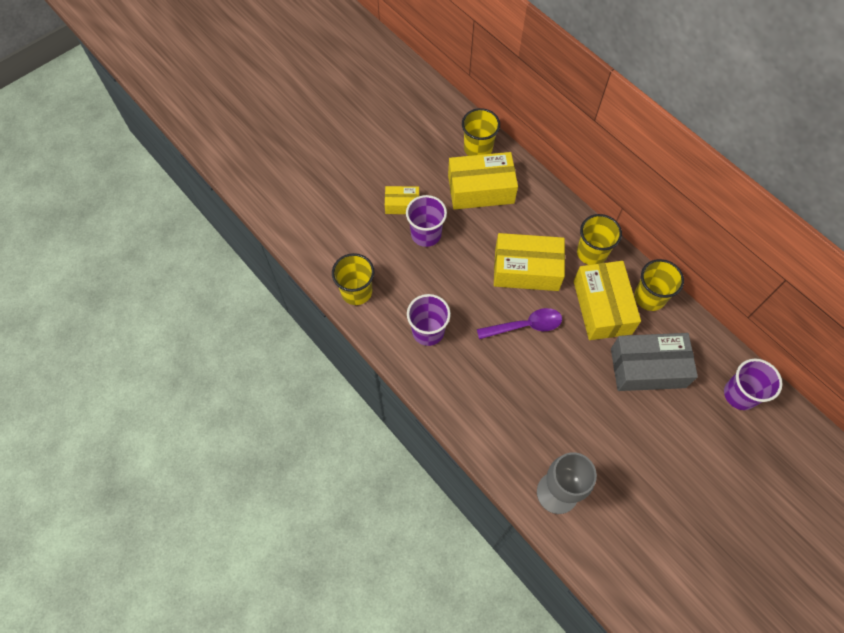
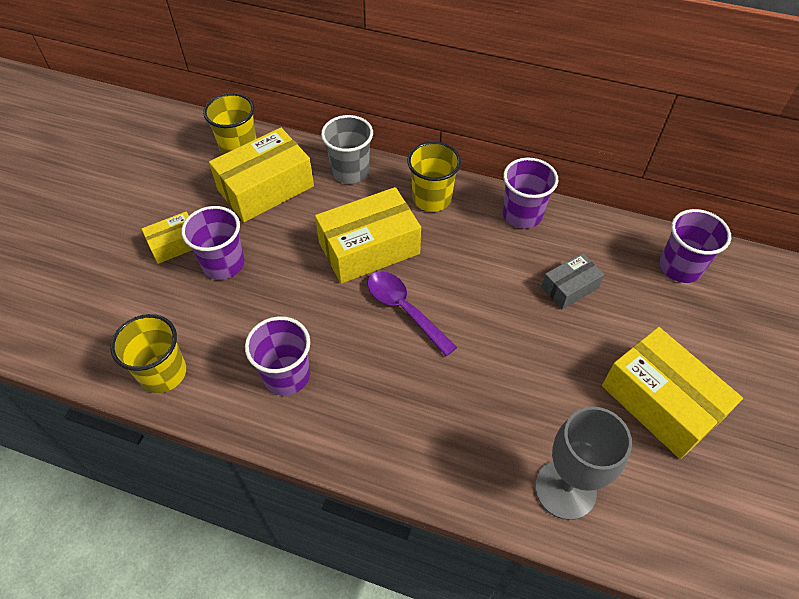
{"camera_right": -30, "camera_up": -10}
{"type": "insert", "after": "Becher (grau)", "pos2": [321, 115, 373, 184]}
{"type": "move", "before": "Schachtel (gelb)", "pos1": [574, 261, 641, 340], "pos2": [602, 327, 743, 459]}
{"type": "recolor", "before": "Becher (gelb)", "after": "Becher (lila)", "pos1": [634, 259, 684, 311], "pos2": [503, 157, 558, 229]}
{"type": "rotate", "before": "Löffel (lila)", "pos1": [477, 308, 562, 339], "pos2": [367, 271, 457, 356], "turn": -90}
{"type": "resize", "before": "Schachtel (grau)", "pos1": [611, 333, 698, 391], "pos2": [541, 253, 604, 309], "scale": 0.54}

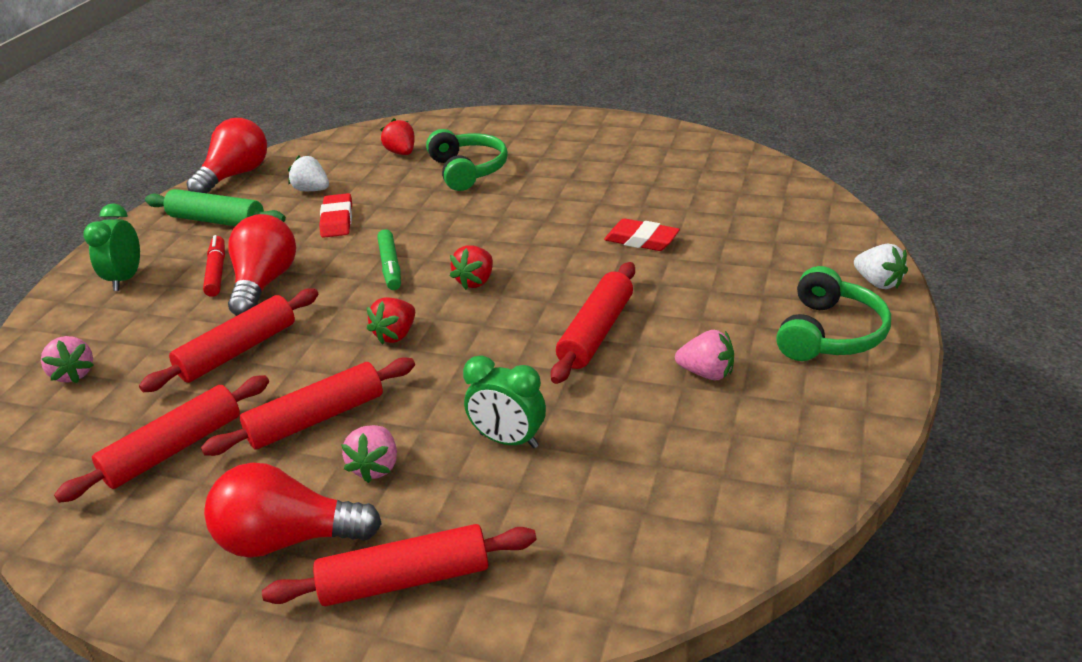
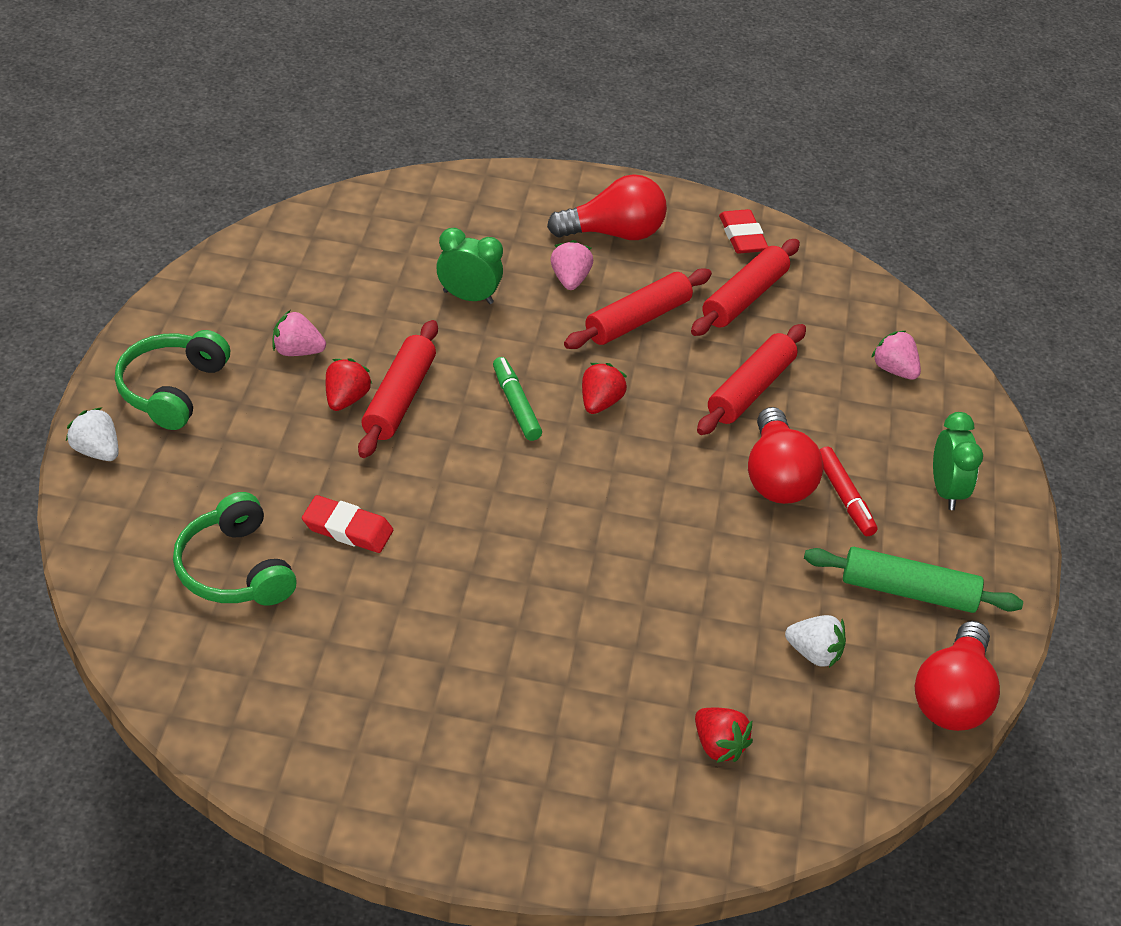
{"camera_right": 165, "camera_up": 10}
{"type": "delete", "before": "Nudelholz (rot)", "pos1": [262, 524, 537, 606]}
{"type": "move", "before": "Radiergummi (rot)", "pos1": [319, 193, 352, 238], "pos2": [719, 209, 768, 254]}
{"type": "move", "before": "Filzstift (grün)", "pos1": [377, 229, 401, 290], "pos2": [493, 357, 542, 441]}
{"type": "move", "before": "Kopfhörer (grün)", "pos1": [426, 129, 508, 191], "pos2": [173, 492, 297, 606]}
{"type": "move", "before": "Erdbeere (rot)", "pos1": [450, 245, 493, 290], "pos2": [326, 358, 372, 411]}

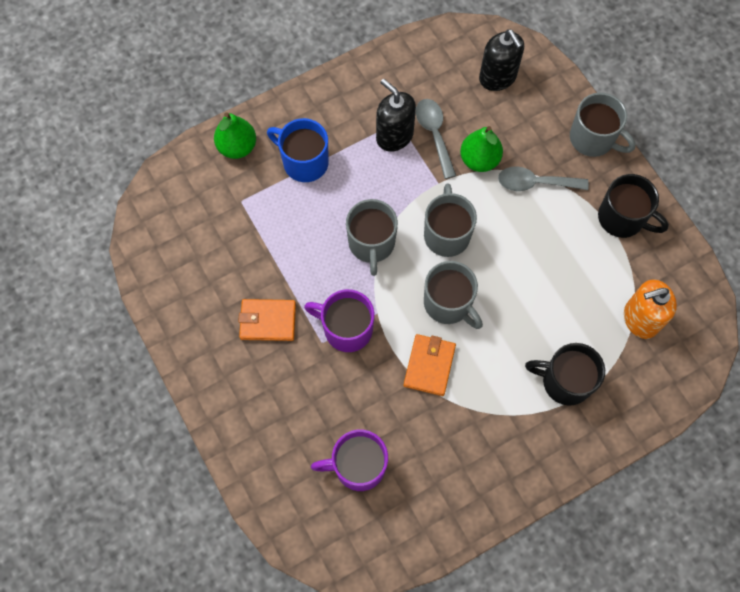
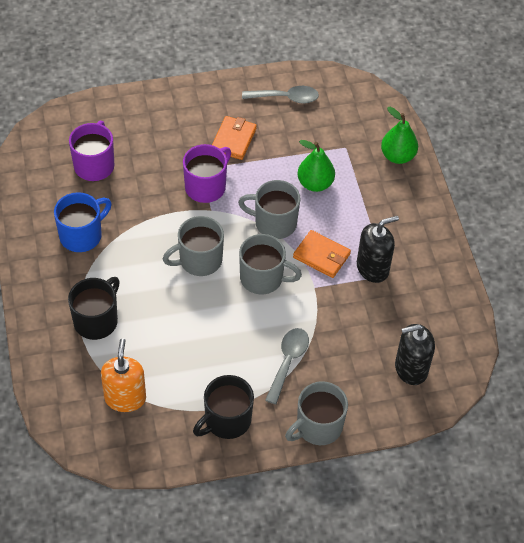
{"camera_right": 105, "camera_up": -15}
{"type": "move", "before": "Tasse (blau)", "pos1": [267, 118, 329, 182], "pos2": [54, 192, 112, 252]}
{"type": "move", "before": "Geldbörse (orange)", "pos1": [404, 334, 456, 396], "pos2": [293, 230, 351, 278]}
{"type": "move", "before": "Löffel (grau)", "pos1": [416, 99, 456, 179], "pos2": [242, 86, 319, 104]}
{"type": "move", "before": "Birne (grün)", "pos1": [460, 126, 503, 172], "pos2": [297, 140, 335, 192]}

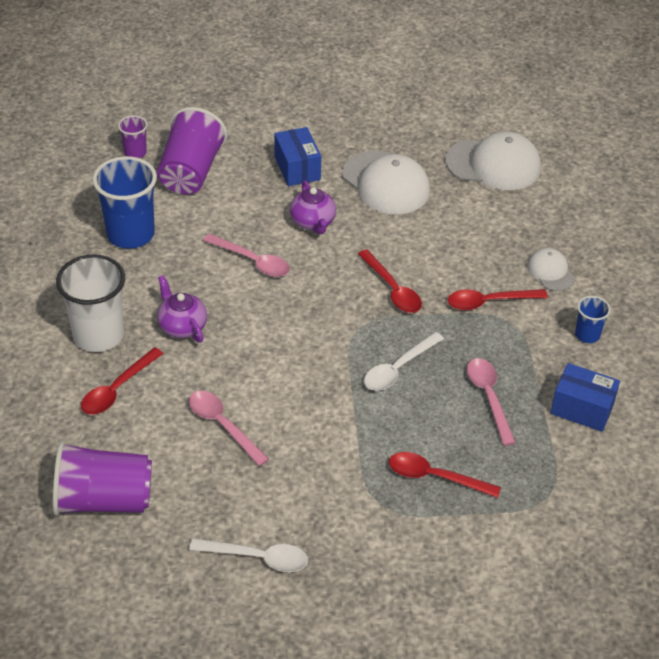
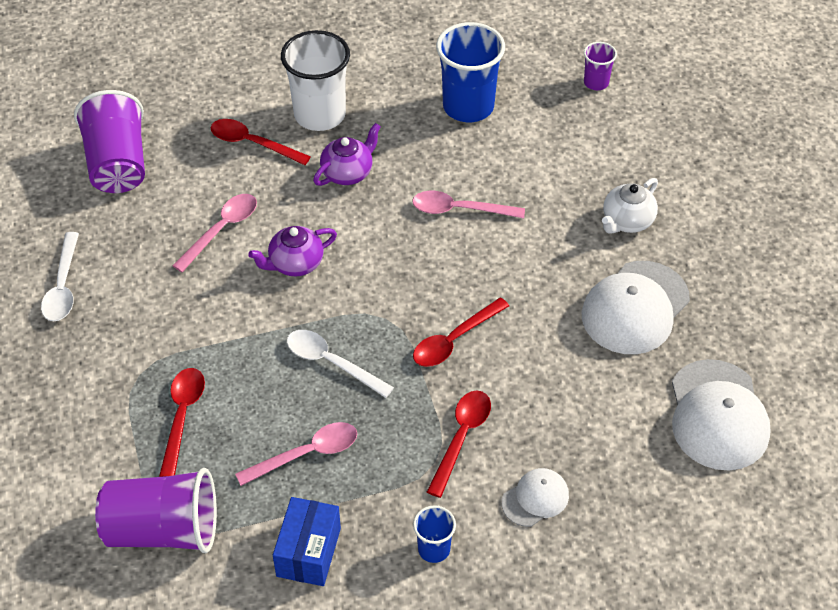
{"camera_right": 80, "camera_up": 5}
{"type": "move", "before": "Becher (lila)", "pos1": [157, 107, 227, 194], "pos2": [95, 468, 217, 553]}
{"type": "move", "before": "Teekanne (lila)", "pos1": [290, 180, 336, 234], "pos2": [248, 226, 337, 276]}
{"type": "replace", "before": "Schachtel (blau)", "after": "Teekanne (weiß)", "pos1": [274, 127, 321, 186], "pos2": [602, 178, 658, 234]}
{"type": "rotate", "before": "Löffel (rosa)", "pos1": [203, 234, 290, 277], "pos2": [412, 191, 525, 218], "turn": 75}
{"type": "rotate", "before": "Löffel (rot)", "pos1": [448, 289, 548, 310], "pos2": [427, 391, 491, 498], "turn": 45}

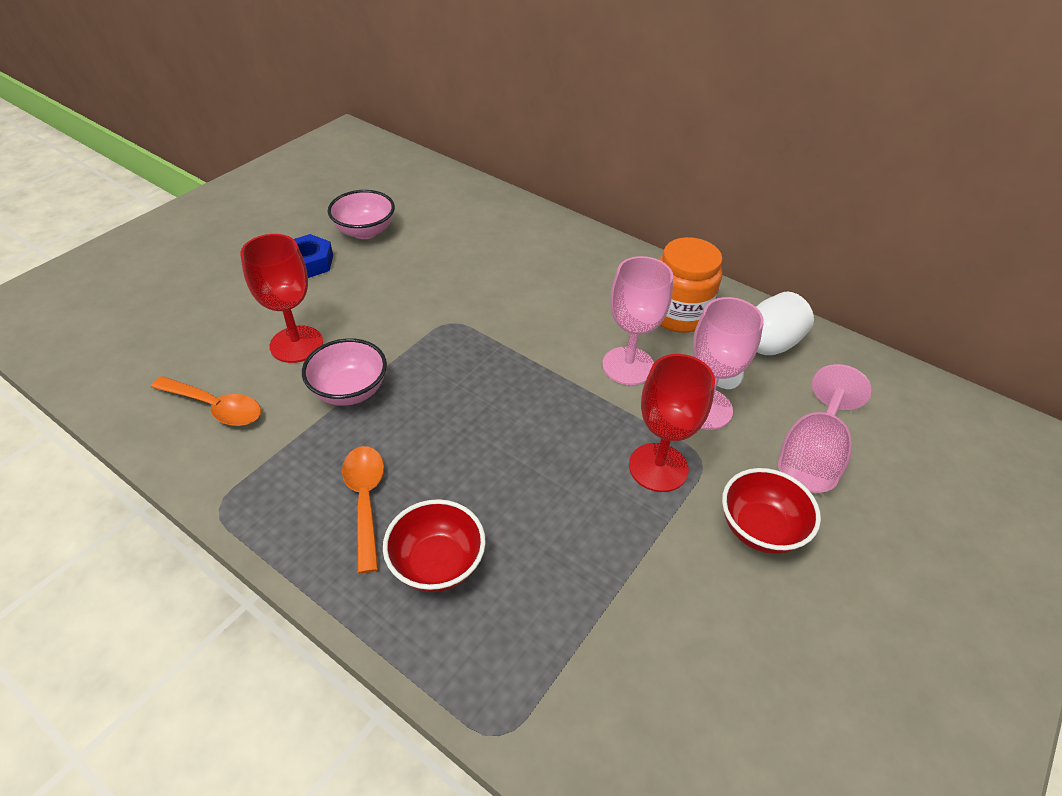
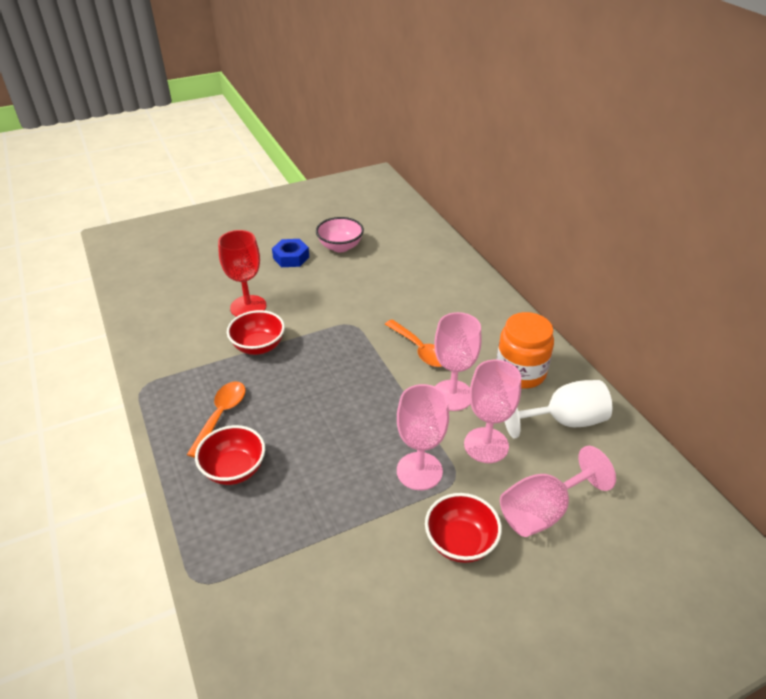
{"camera_right": 30, "camera_up": -5}
{"type": "move", "before": "Löffel (orange)", "pos1": [151, 376, 261, 426], "pos2": [385, 319, 442, 367]}
{"type": "recolor", "before": "Schüssel (rosa)", "after": "Schüssel (rot)", "pos1": [302, 338, 387, 406], "pos2": [227, 310, 285, 355]}
{"type": "recolor", "before": "Kelch (rot)", "after": "Kelch (rosa)", "pos1": [629, 354, 715, 492], "pos2": [397, 384, 449, 490]}

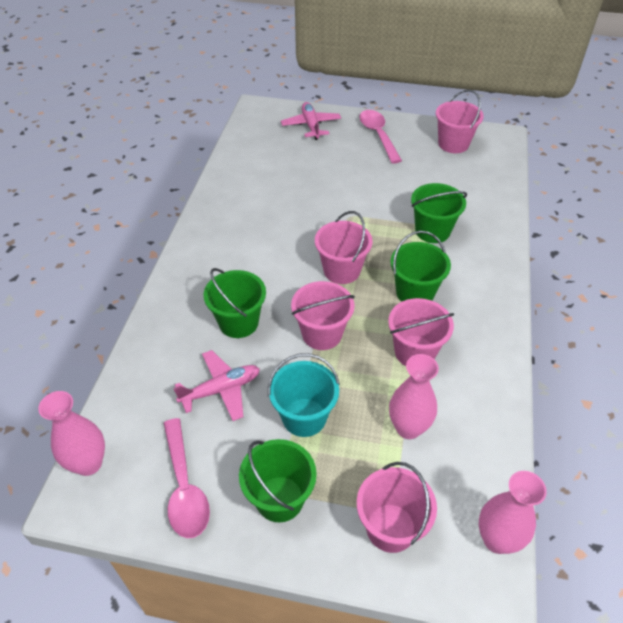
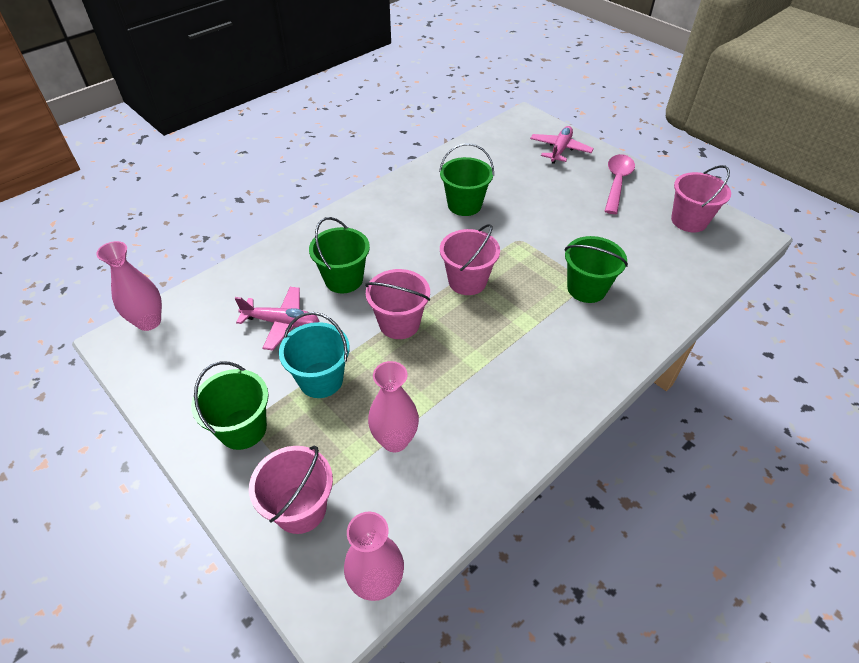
{"camera_right": 35, "camera_up": 0}
{"type": "delete", "before": "Löffel (rosa)", "pos1": [163, 418, 210, 538]}
{"type": "delete", "before": "Eimer (rosa)", "pos1": [388, 298, 454, 366]}
{"type": "move", "before": "Eimer (grün)", "pos1": [391, 231, 451, 302], "pos2": [439, 143, 494, 216]}

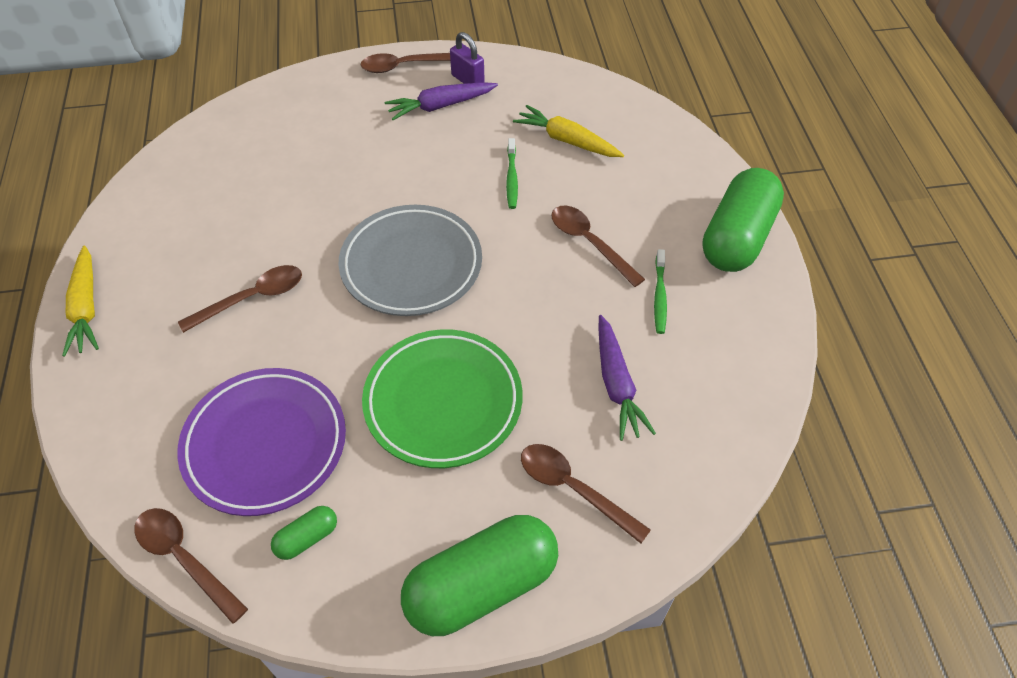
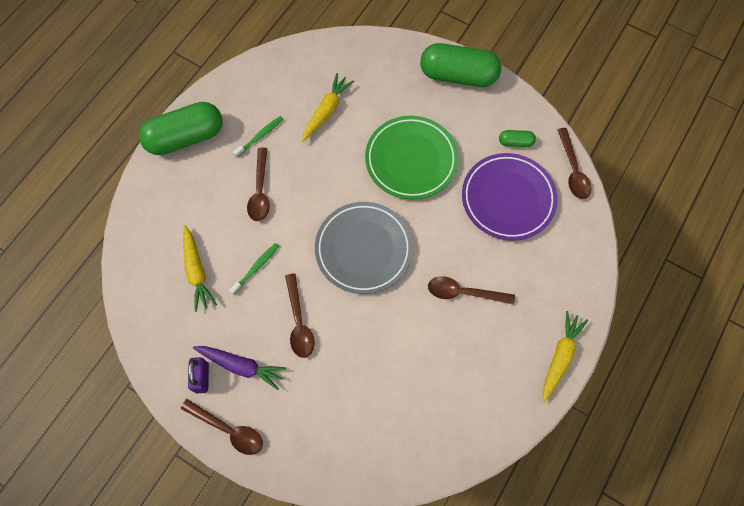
{"camera_right": -140, "camera_up": 15}
{"type": "move", "before": "Löffel (braun)", "pos1": [521, 444, 651, 544], "pos2": [285, 273, 315, 358]}
{"type": "recolor", "before": "Karotte (lila)", "after": "Karotte (gelb)", "pos1": [598, 315, 656, 441], "pos2": [302, 73, 354, 142]}

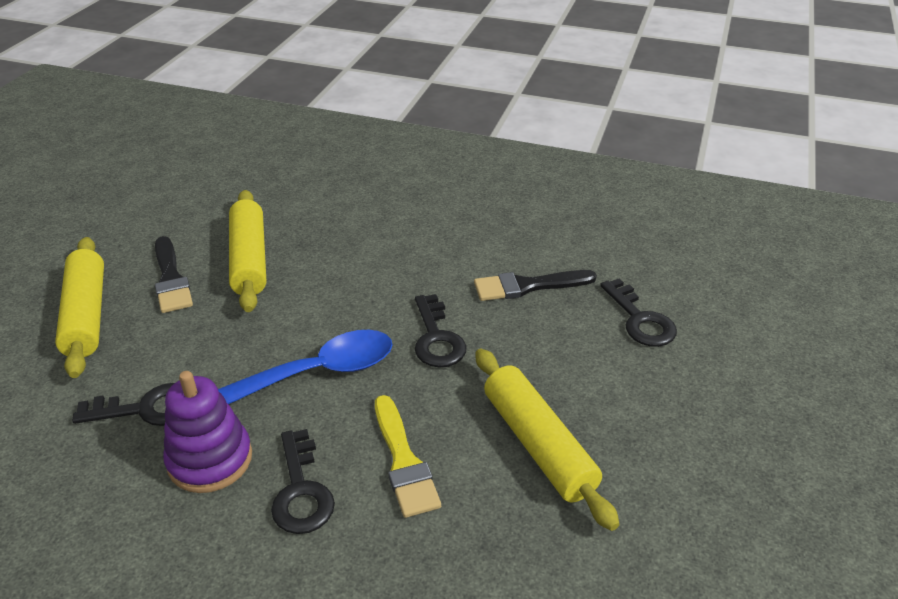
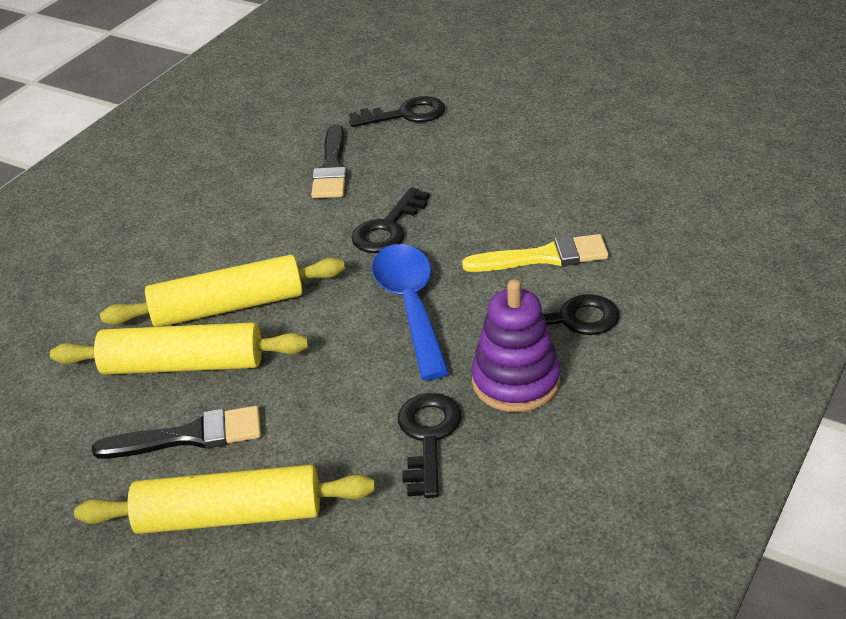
{"camera_right": -75, "camera_up": 0}
{"type": "move", "before": "Nudelholz (gelb)", "pos1": [475, 349, 619, 531], "pos2": [100, 255, 345, 327]}
{"type": "rotate", "before": "Schlüssel (schwarz)", "pos1": [415, 294, 466, 367], "pos2": [351, 187, 430, 253], "turn": 120}

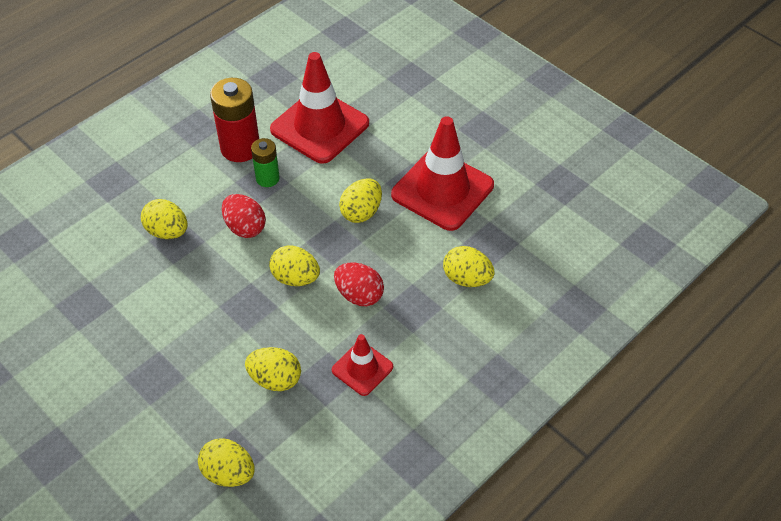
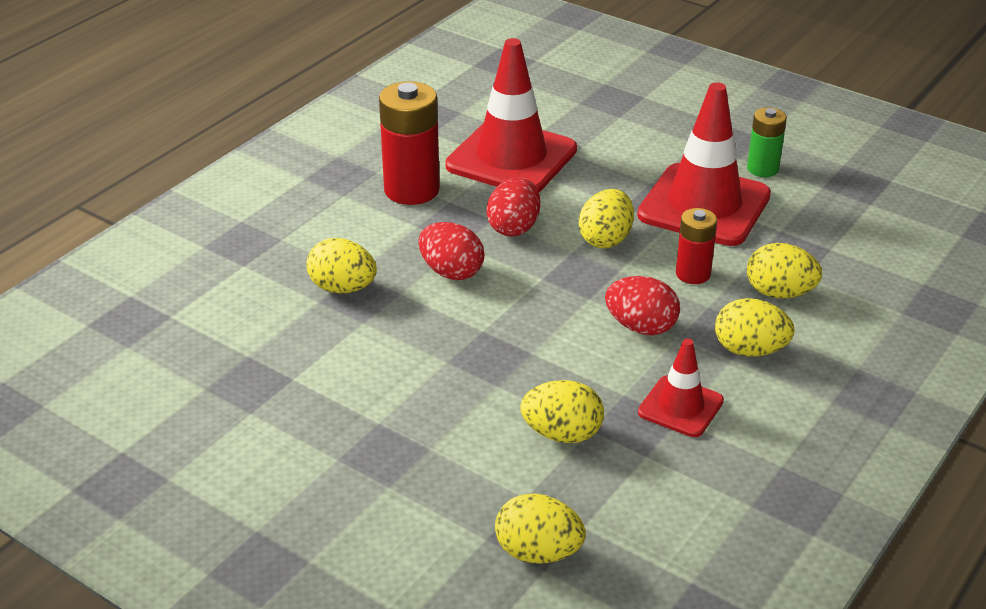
{"camera_right": -10, "camera_up": -15}
{"type": "insert", "after": "Ei (rot)", "pos2": [486, 177, 540, 237]}
{"type": "insert", "after": "Batterie (rot)", "pos2": [676, 208, 717, 284]}
{"type": "move", "before": "Batterie (grün)", "pos1": [251, 138, 280, 187], "pos2": [747, 107, 787, 177]}
{"type": "move", "before": "Ei (gelb)", "pos1": [269, 245, 320, 286], "pos2": [715, 298, 795, 357]}

